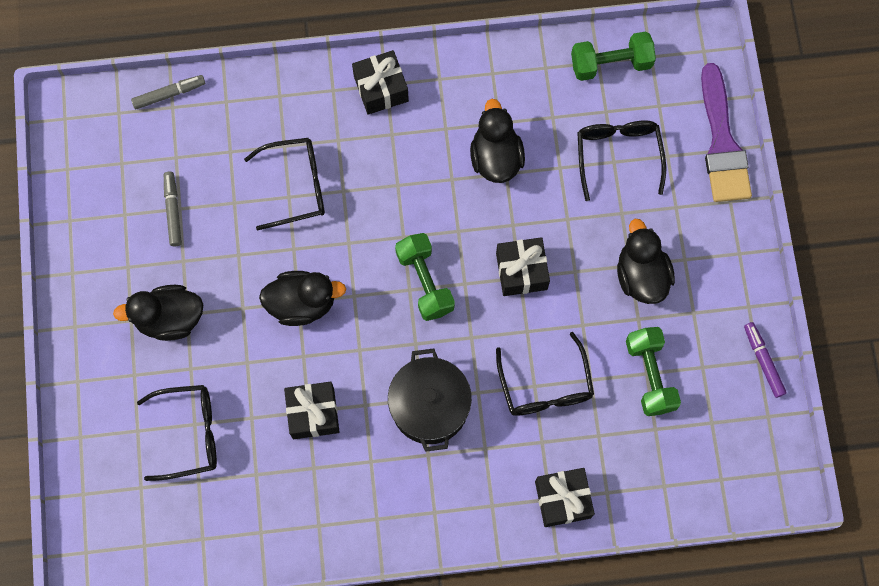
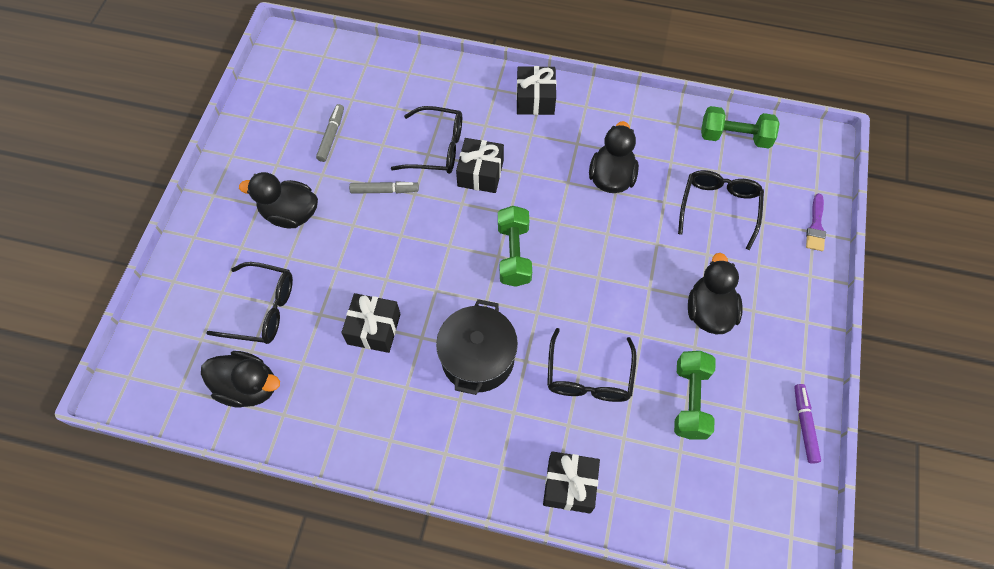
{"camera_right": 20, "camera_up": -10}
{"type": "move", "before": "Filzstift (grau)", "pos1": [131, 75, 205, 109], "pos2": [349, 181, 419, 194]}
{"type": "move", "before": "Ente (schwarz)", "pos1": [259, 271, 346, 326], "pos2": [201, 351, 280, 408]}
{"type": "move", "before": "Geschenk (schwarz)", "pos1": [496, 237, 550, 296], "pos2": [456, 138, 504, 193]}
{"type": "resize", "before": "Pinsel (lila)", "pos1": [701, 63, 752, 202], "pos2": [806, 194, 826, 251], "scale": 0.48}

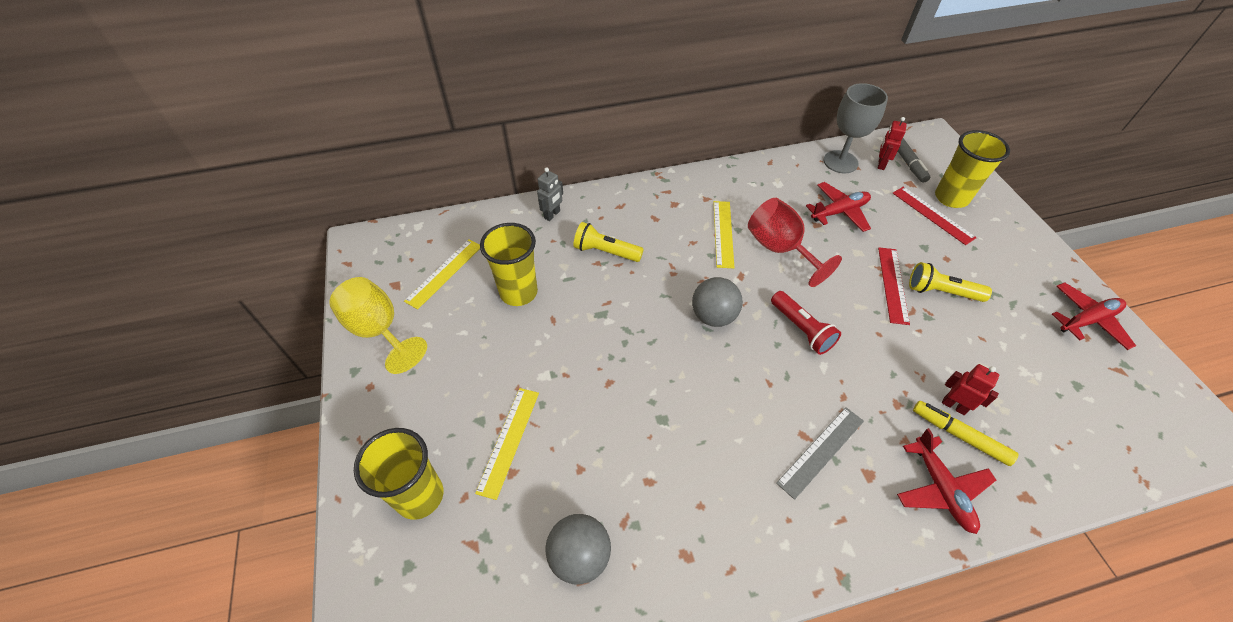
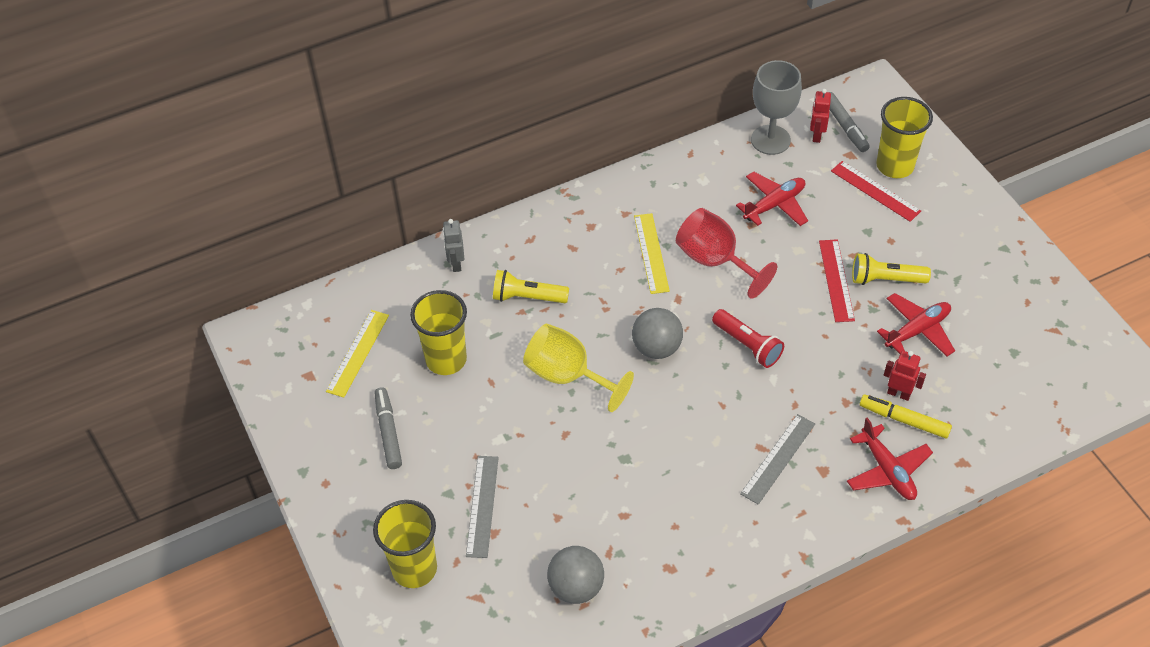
{"camera_right": -10, "camera_up": 0}
{"type": "insert", "after": "Filzstift (grau)", "pos2": [375, 387, 402, 469]}
{"type": "move", "before": "Kelch (gelb)", "pos1": [329, 277, 427, 374], "pos2": [523, 324, 634, 412]}
{"type": "move", "before": "Flugzeug (rot)", "pos1": [1052, 282, 1136, 350], "pos2": [877, 293, 955, 357]}
{"type": "recolor", "before": "Lineal (gelb)", "after": "Lineal (grau)", "pos1": [475, 388, 539, 500], "pos2": [466, 456, 499, 558]}
{"type": "rotate", "before": "Roboter (grau)", "pos1": [537, 167, 563, 221], "pos2": [443, 219, 464, 272], "turn": 150}

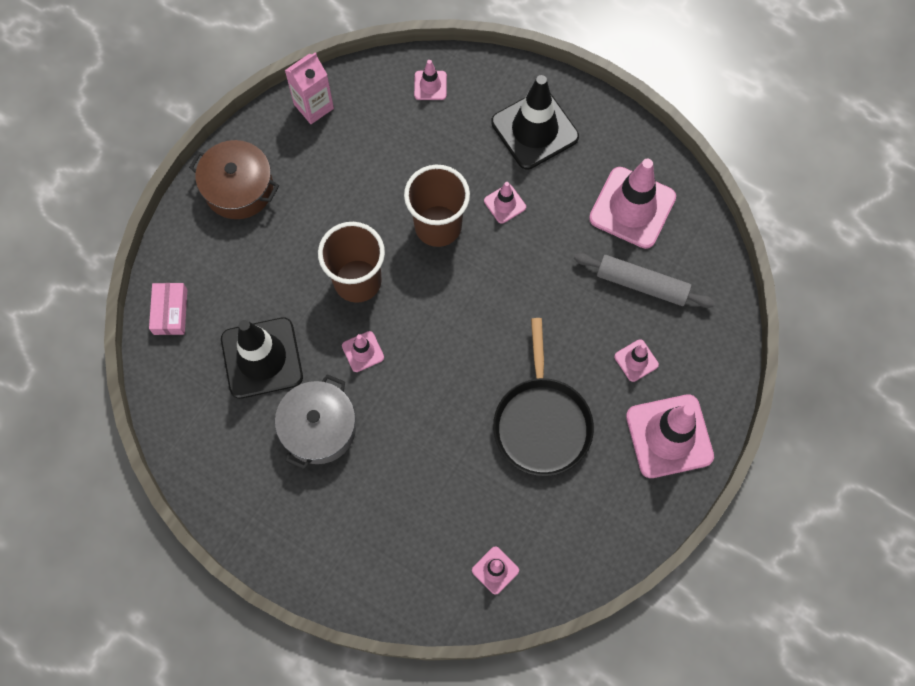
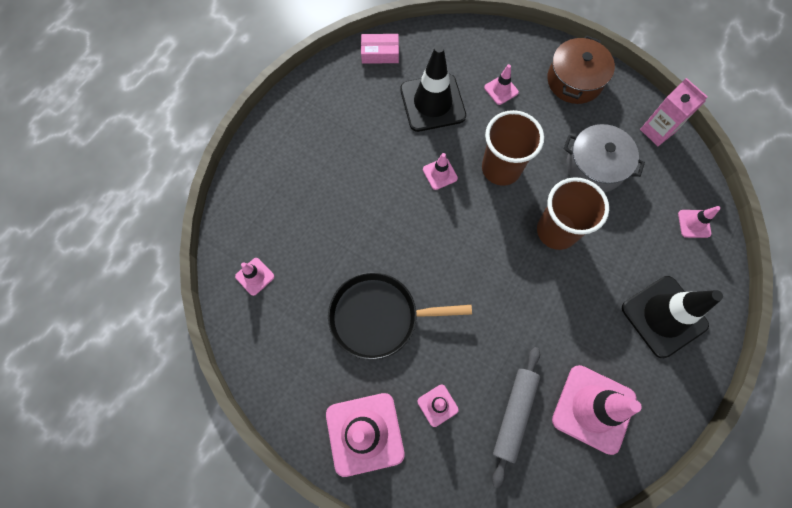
{"camera_right": 90, "camera_up": 0}
{"type": "move", "before": "Schachtel (rosa)", "pos1": [149, 283, 187, 335], "pos2": [361, 34, 399, 64]}
{"type": "move", "before": "Kochtopf (grau)", "pos1": [275, 374, 356, 469], "pos2": [564, 124, 645, 192]}
{"type": "move", "before": "Leitkegel (rosa)", "pos1": [484, 182, 526, 224], "pos2": [484, 64, 519, 105]}

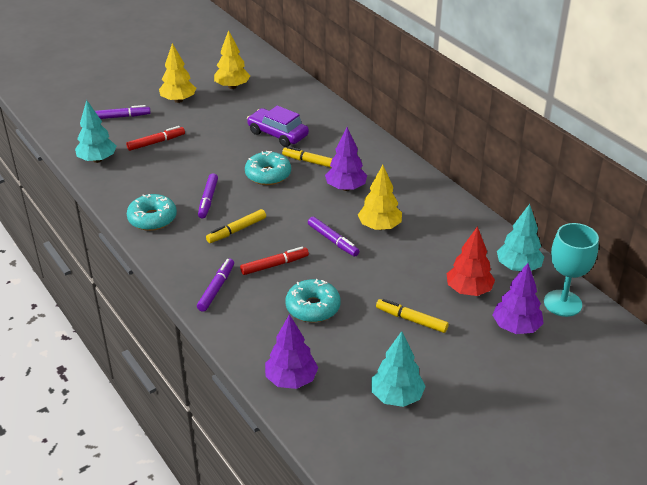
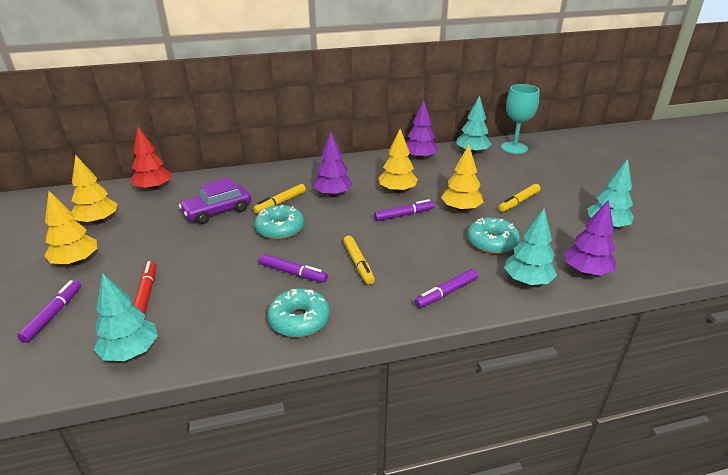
{"camera_right": -70, "camera_up": -5}
{"type": "delete", "before": "Filzstift (rot)", "pos1": [240, 247, 309, 275]}
{"type": "insert", "after": "Baum (gelb)", "pos2": [441, 145, 484, 212]}
{"type": "insert", "after": "Baum (türkis)", "pos2": [504, 208, 557, 285]}
{"type": "move", "before": "Baum (rot)", "pos1": [447, 226, 495, 296], "pos2": [131, 127, 172, 191]}
{"type": "move", "before": "Baum (lila)", "pos1": [492, 263, 544, 334], "pos2": [406, 101, 438, 160]}
{"type": "rotate", "before": "Filzstift (lila)", "pos1": [197, 259, 234, 312], "pos2": [415, 269, 478, 308], "turn": -75}

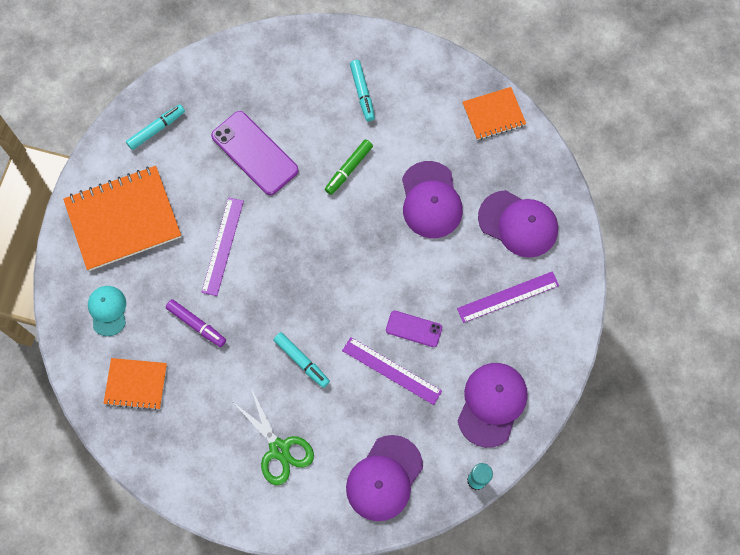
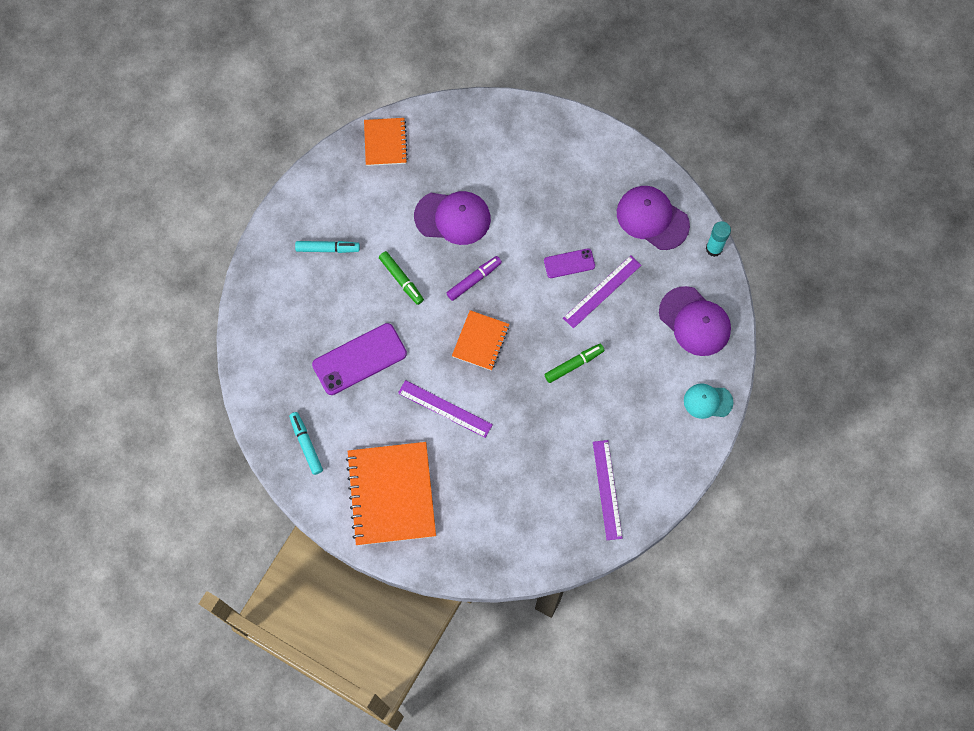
{"camera_right": -75, "camera_up": 0}
{"type": "delete", "before": "Schere (grün)", "pos1": [233, 391, 314, 485]}
{"type": "delete", "before": "Kappe (lila)", "pos1": [478, 190, 558, 258]}
{"type": "move", "before": "Kappe (türkis)", "pos1": [88, 286, 126, 336], "pos2": [684, 383, 733, 419]}
{"type": "move", "before": "Notizbuch (orange)", "pos1": [103, 358, 167, 410], "pos2": [452, 310, 509, 371]}
{"type": "move", "before": "Filzstift (lila)", "pos1": [166, 299, 226, 347], "pos2": [447, 256, 502, 301]}
{"type": "move", "before": "Lineal (lila)", "pos1": [457, 271, 559, 323], "pos2": [593, 440, 622, 540]}
{"type": "recolor", "before": "Filzstift (türkis)", "after": "Filzstift (grün)", "pos1": [273, 332, 330, 388], "pos2": [544, 344, 605, 383]}
{"type": "rotate", "before": "Handy (lila)", "pos1": [386, 311, 442, 347], "pos2": [544, 248, 595, 278], "turn": 45}

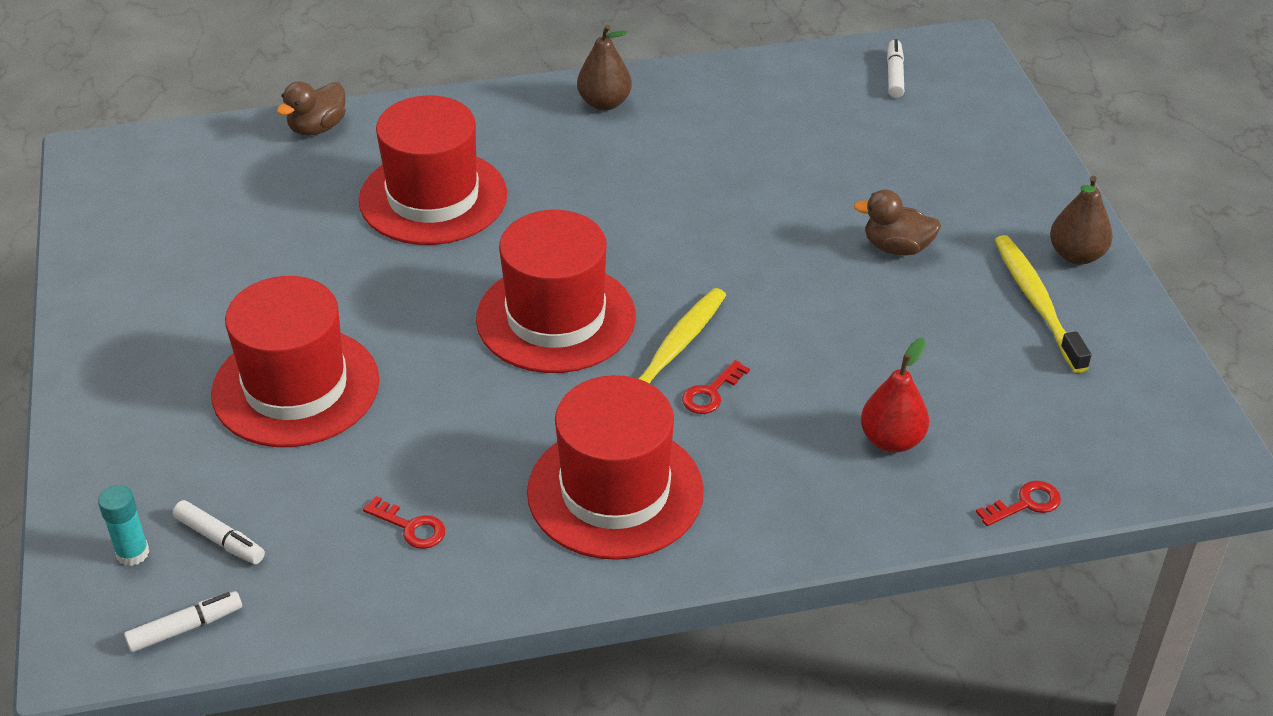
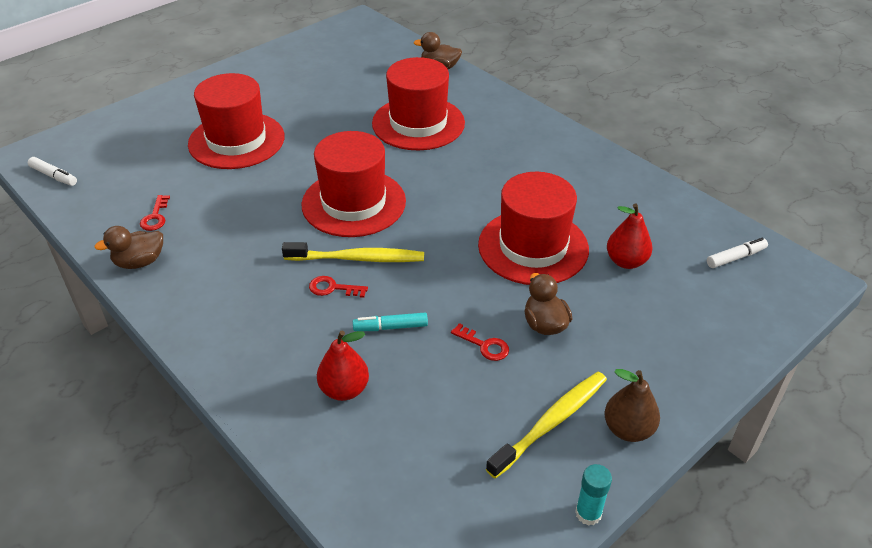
{"camera_right": 60, "camera_up": 0}
{"type": "delete", "before": "Filzstift (weiß)", "pos1": [173, 500, 265, 564]}
{"type": "delete", "before": "Birne (braun)", "pos1": [577, 25, 632, 111]}
{"type": "insert", "after": "Ente (braun)", "pos2": [94, 226, 163, 269]}
{"type": "insert", "after": "Filzstift (türkis)", "pos2": [353, 313, 428, 331]}
{"type": "insert", "after": "Birne (rot)", "pos2": [607, 203, 652, 269]}
{"type": "move", "before": "Klebestift (türkis)", "pos1": [98, 485, 149, 566], "pos2": [575, 464, 612, 526]}
{"type": "move", "before": "Hut (rot)", "pos1": [527, 375, 704, 560], "pos2": [478, 172, 589, 285]}
{"type": "move", "before": "Schlüssel (rot)", "pos1": [976, 481, 1061, 526], "pos2": [451, 323, 509, 361]}

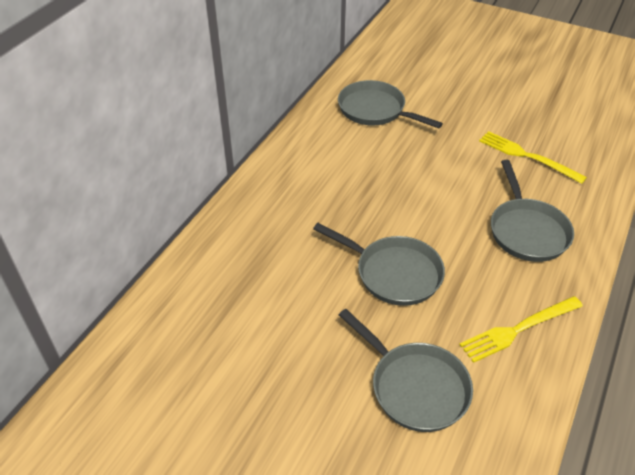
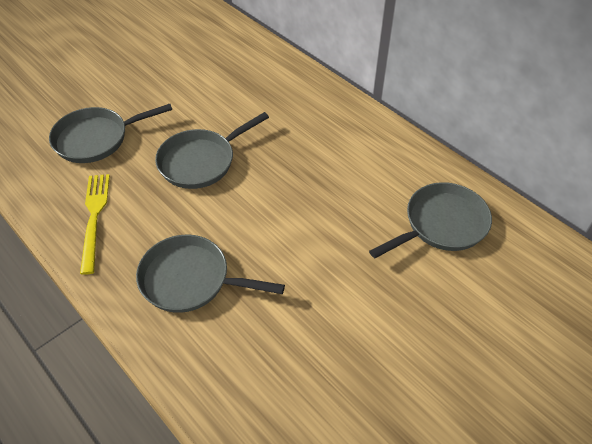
{"camera_right": 110, "camera_up": 5}
{"type": "delete", "before": "Gabel (gelb)", "pos1": [479, 131, 587, 184]}

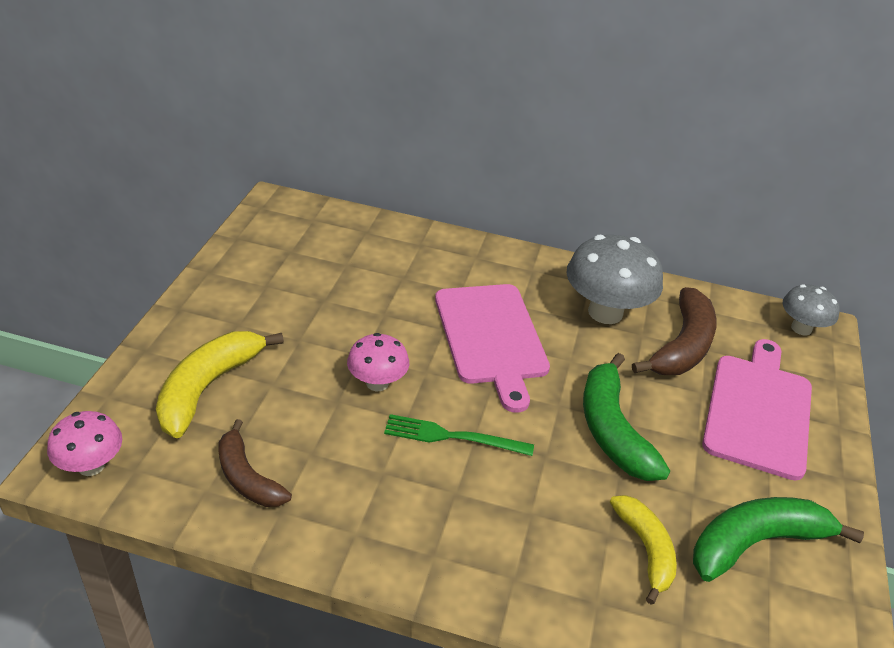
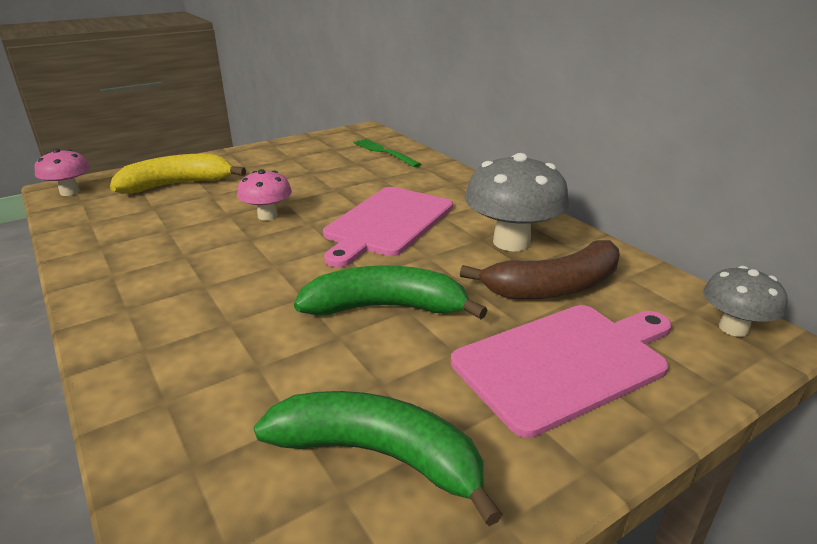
{"camera_right": 45, "camera_up": -10}
{"type": "delete", "before": "Banane (braun)", "pos1": [219, 419, 292, 507]}
{"type": "delete", "before": "Banane (gelb)", "pos1": [610, 495, 677, 605]}
{"type": "move", "before": "Gabel (grün)", "pos1": [384, 414, 534, 456], "pos2": [353, 139, 421, 167]}
{"type": "rotate", "before": "Banane (grün)", "pos1": [583, 353, 670, 481], "pos2": [294, 265, 488, 319], "turn": 60}

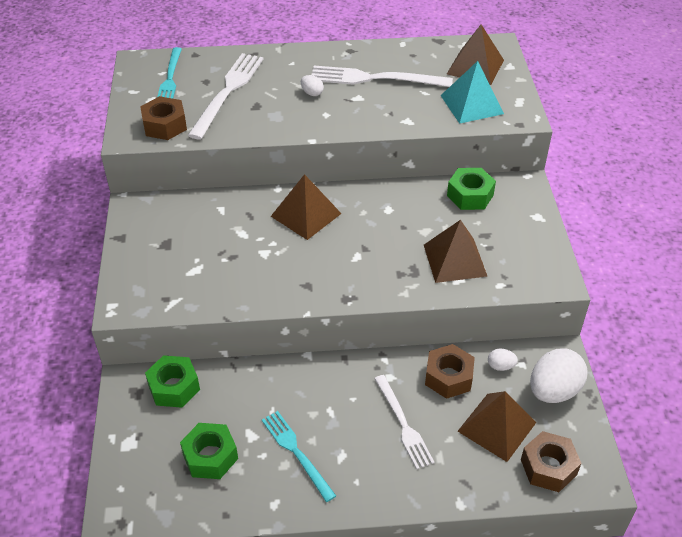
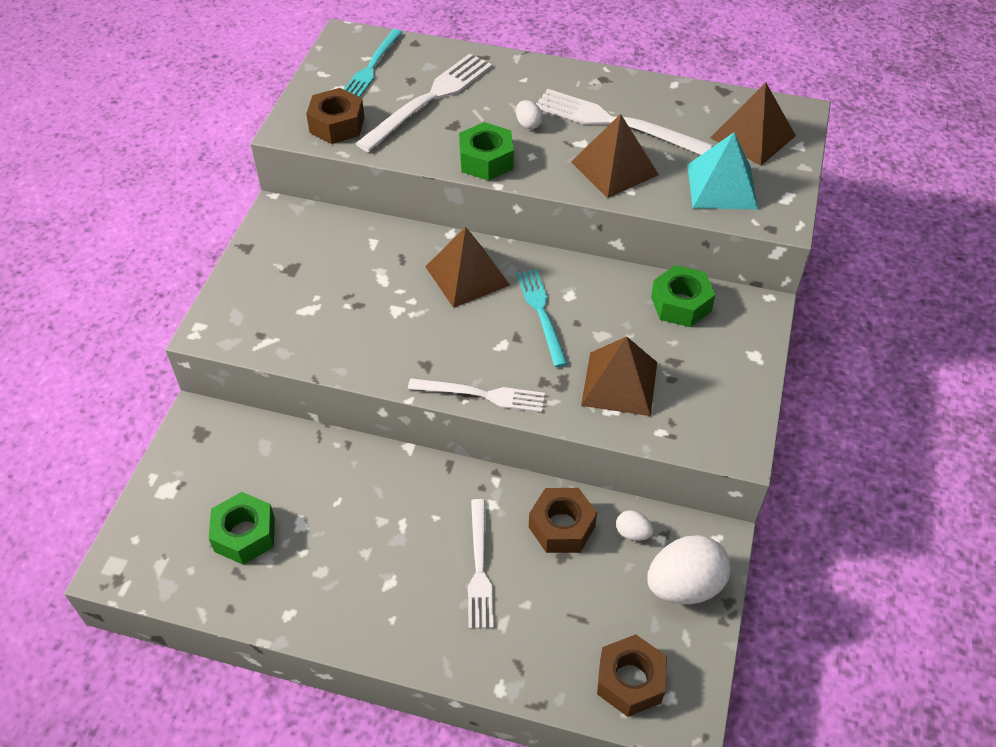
{"camera_right": 20, "camera_up": 5}
{"type": "insert", "after": "Gabel (weiß)", "pos2": [408, 378, 545, 412]}
{"type": "move", "before": "Sechskantmutter (grün)", "pos1": [145, 355, 200, 408], "pos2": [459, 122, 514, 181]}
{"type": "move", "before": "Gabel (türkis)", "pos1": [262, 411, 336, 502], "pos2": [517, 269, 568, 367]}
{"type": "move", "before": "Pyramide (braun)", "pos1": [457, 391, 536, 462], "pos2": [571, 114, 659, 198]}

